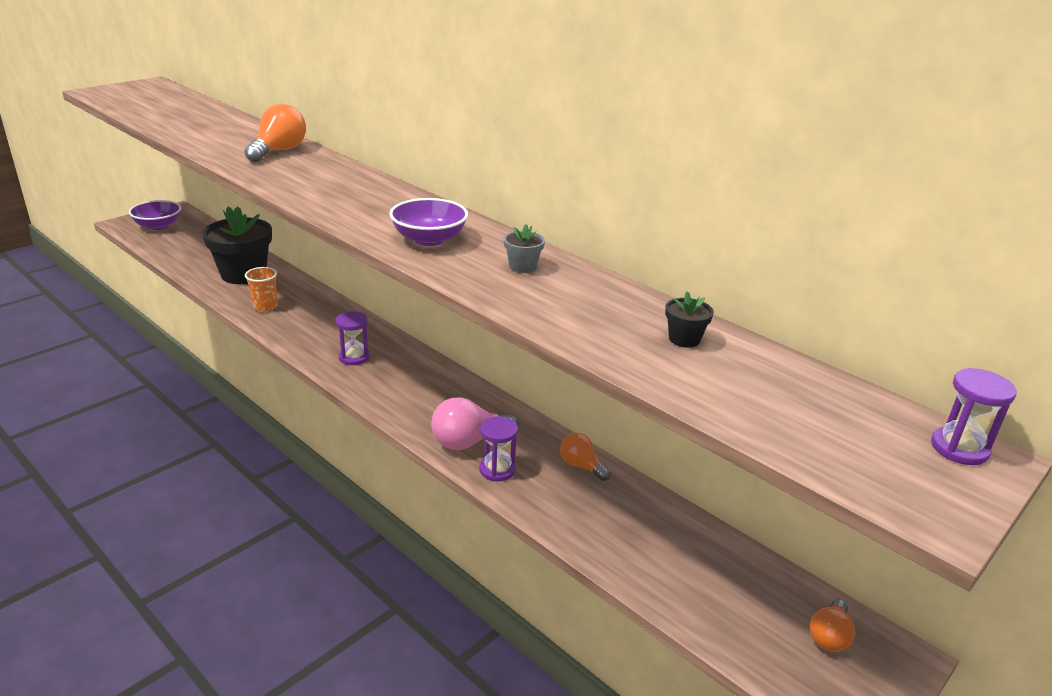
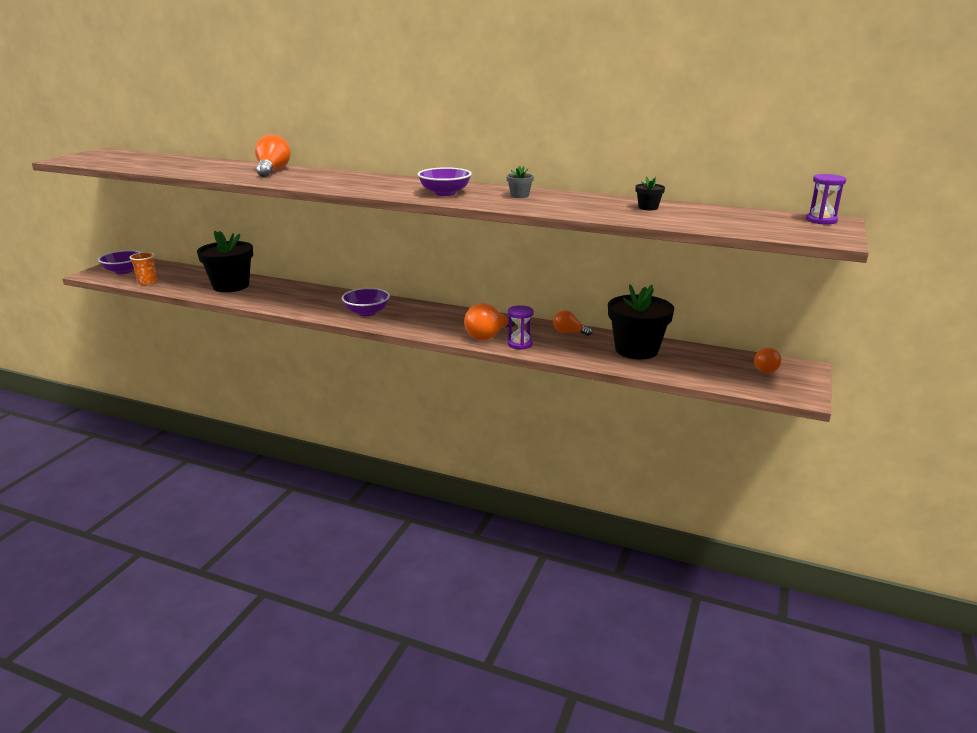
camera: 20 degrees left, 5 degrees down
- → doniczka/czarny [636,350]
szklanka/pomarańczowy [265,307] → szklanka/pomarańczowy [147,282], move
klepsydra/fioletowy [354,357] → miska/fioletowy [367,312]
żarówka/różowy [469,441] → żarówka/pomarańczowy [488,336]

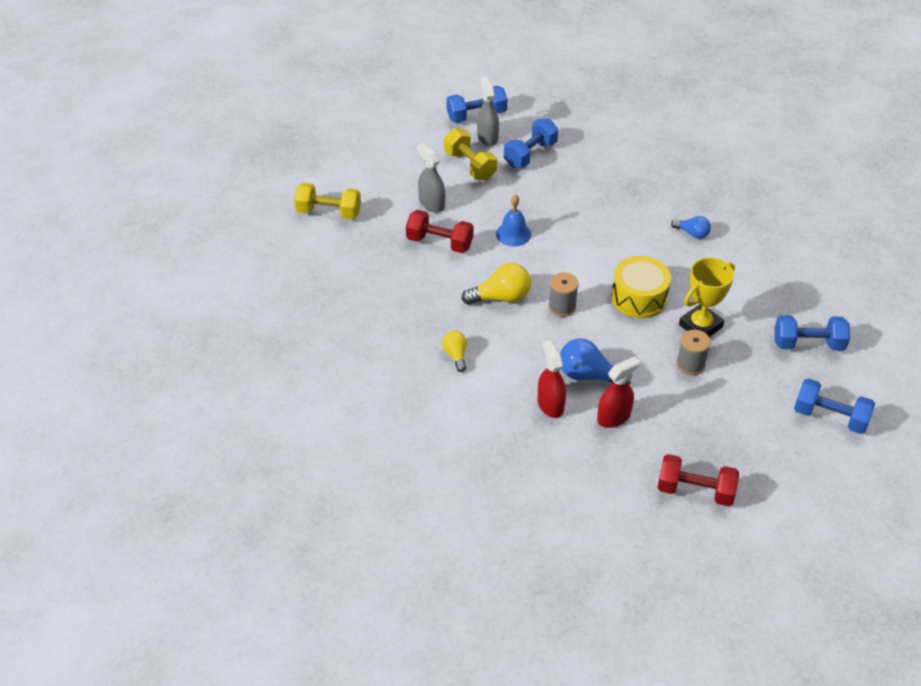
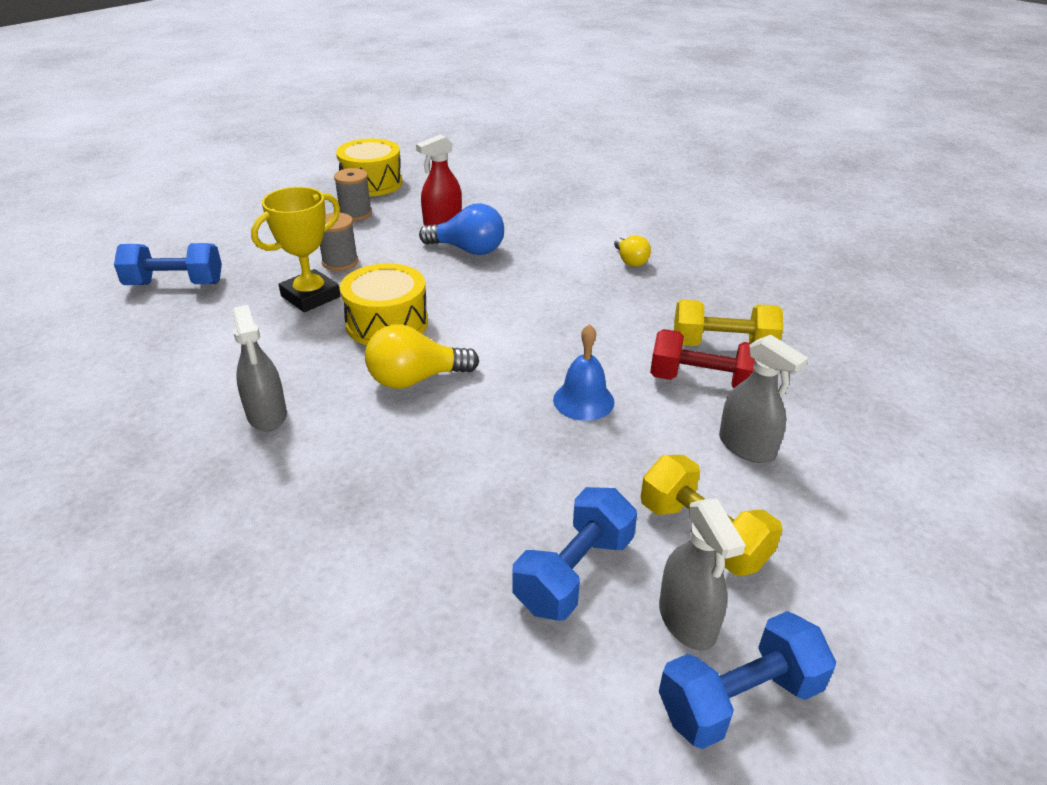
camera: 175 degrees right, 10 degrees down
spryskiwacz/czerwony [550,404] → -
hantel/niebieski [830,417] → -
hantel/żółty [329,212] → hantel/żółty [722,345], move
żarówka/żółty [501,297] → żarówka/żółty [415,379], move
szpulka/szary [562,307] → szpulka/szary [355,213], move
hantel/czerwony [695,491] → bęben/żółty [371,183]
żarówka/niebieski [692,233] → spryskiwacz/szary [267,415]

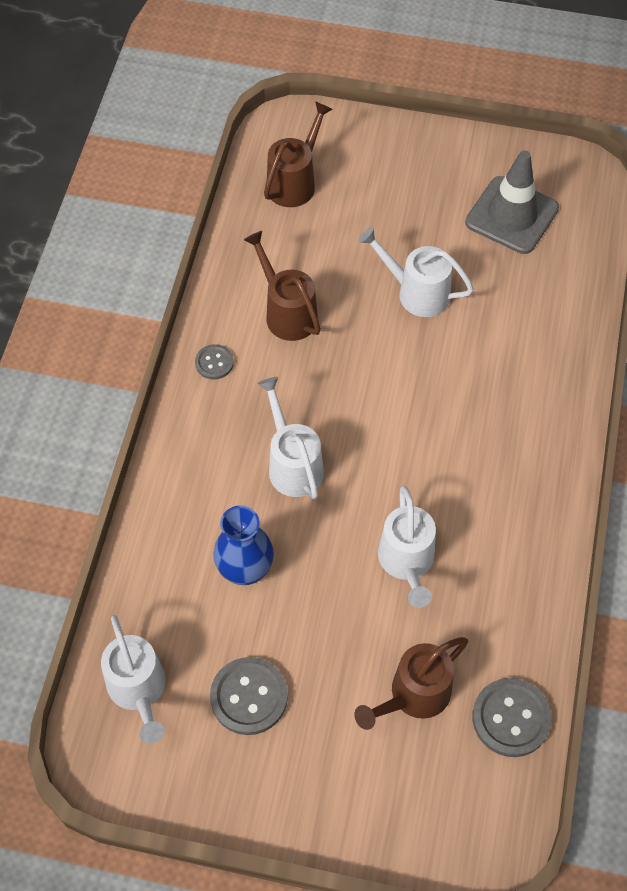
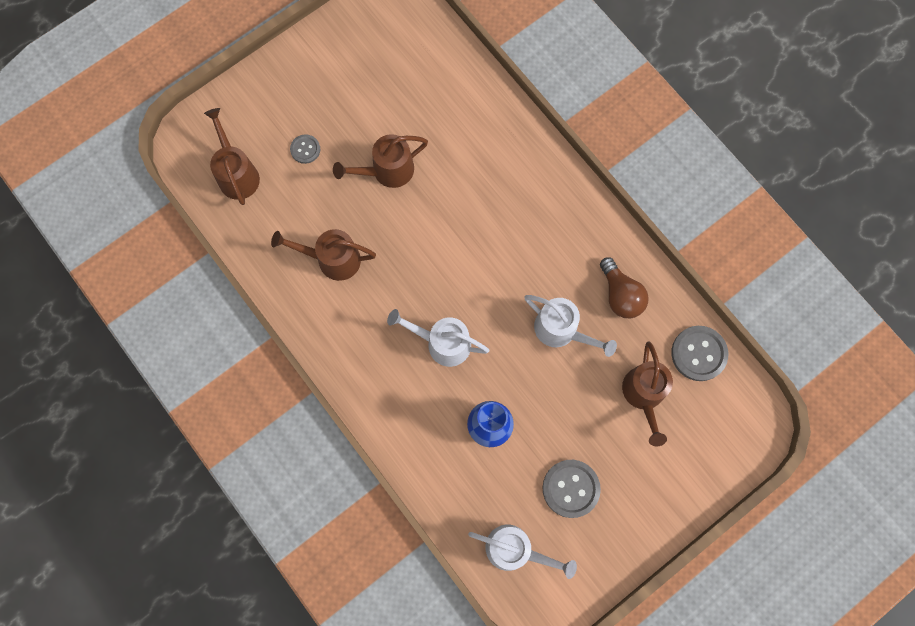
camera: 50 degrees left, 15 degrees up
pachołek/szary [511,215] → -
- → żarówka/brązowy [620,295]
guzik/szary [214,363] → guzik/szary [305,149], move
konewka/biały [415,292] → konewka/brązowy [386,171]

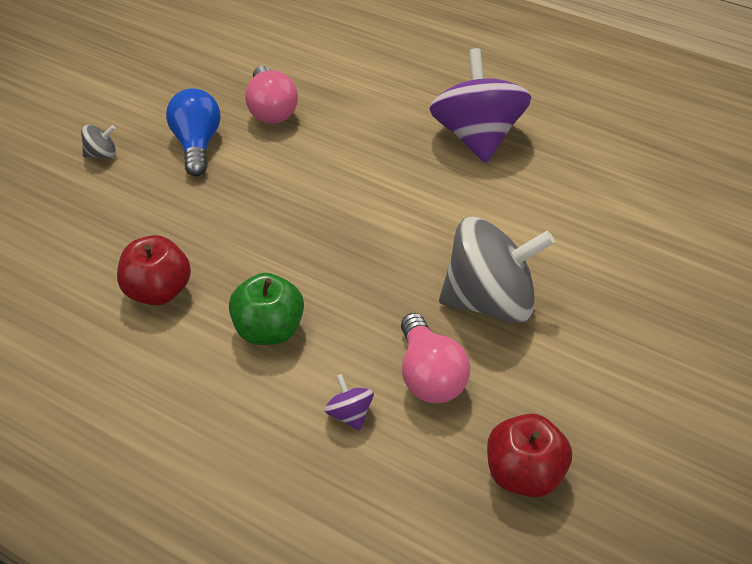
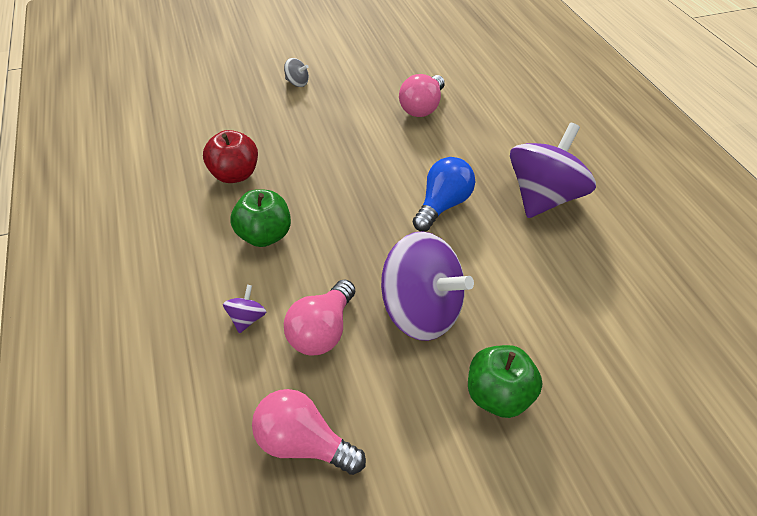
camera: 40 degrees right, 0 degrees up
- → jabłko/zielony [498,396]
żarówka/niebieski [197,144] → żarówka/niebieski [442,205], move
jabłko/czerwony [524,474] → żarówka/różowy [303,444]
bączek/szary [490,301] → bączek/fioletowy [421,312]

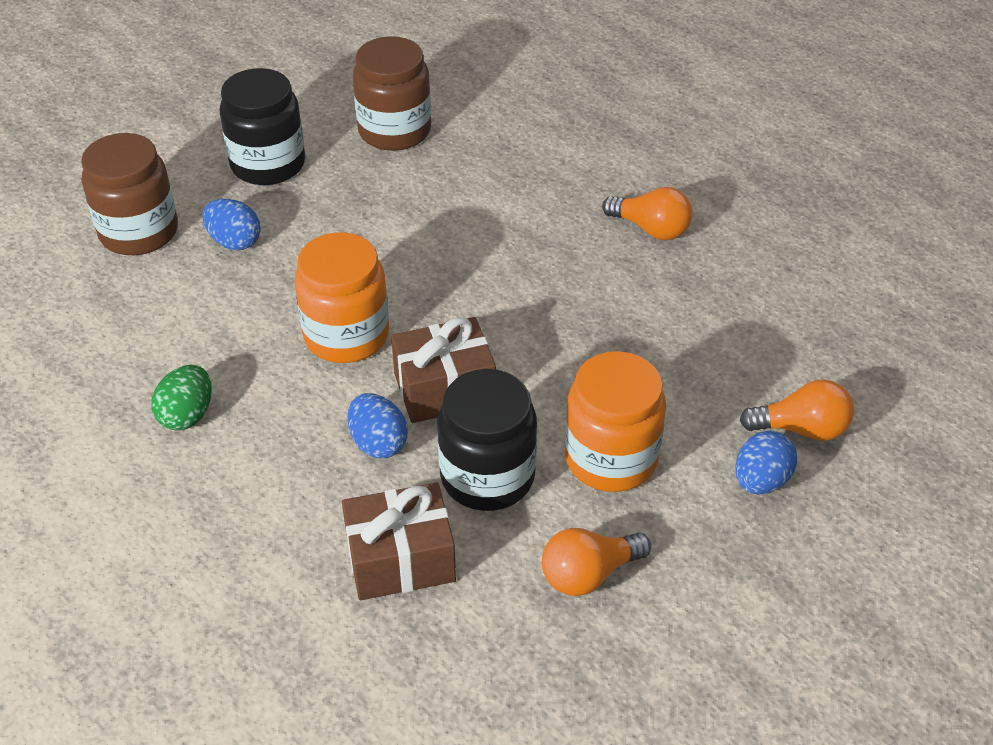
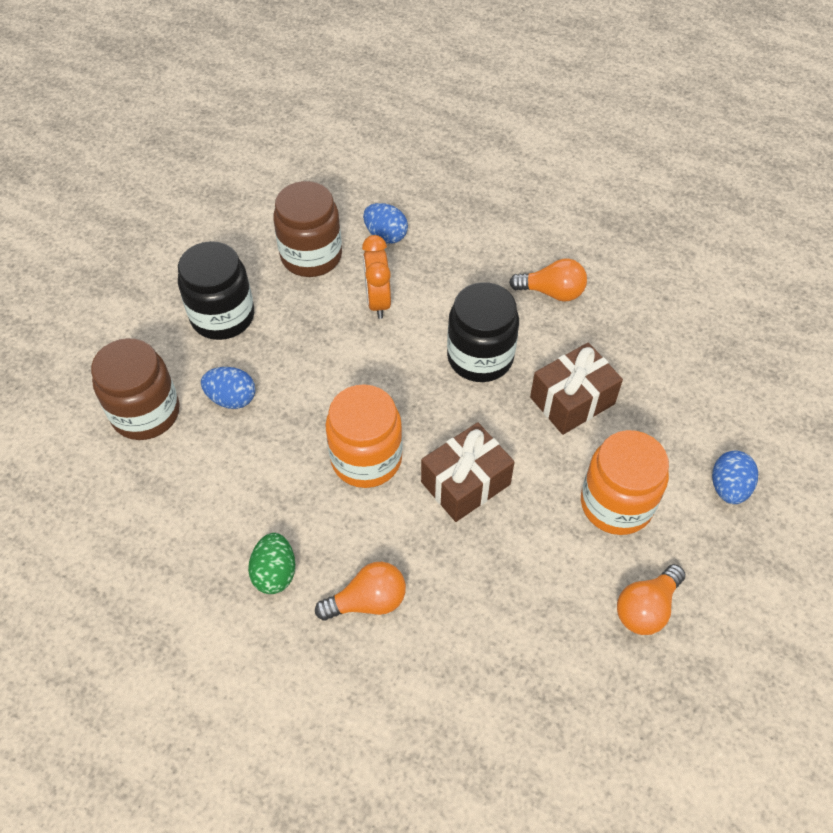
camera: 20 degrees left, 10 degrees up
- → budzik/pomarańczowy [378,301]
prezent/brązowy [400,559] → prezent/brązowy [572,400], move
jajko/niebieski [378,443] → jajko/niebieski [386,235], move
słoik/czarny [487,476] → słoik/czarny [480,357], move
żarówka/pomarańczowy [801,429] → żarówka/pomarańczowy [368,601], move

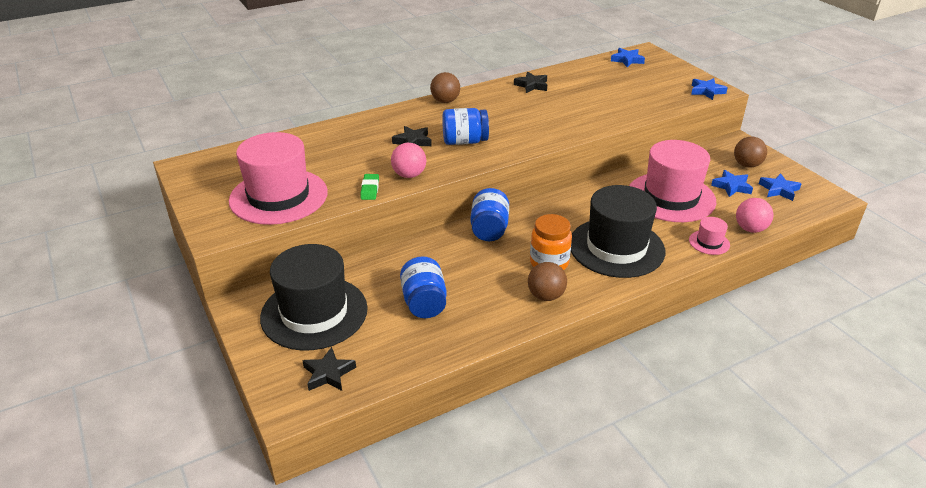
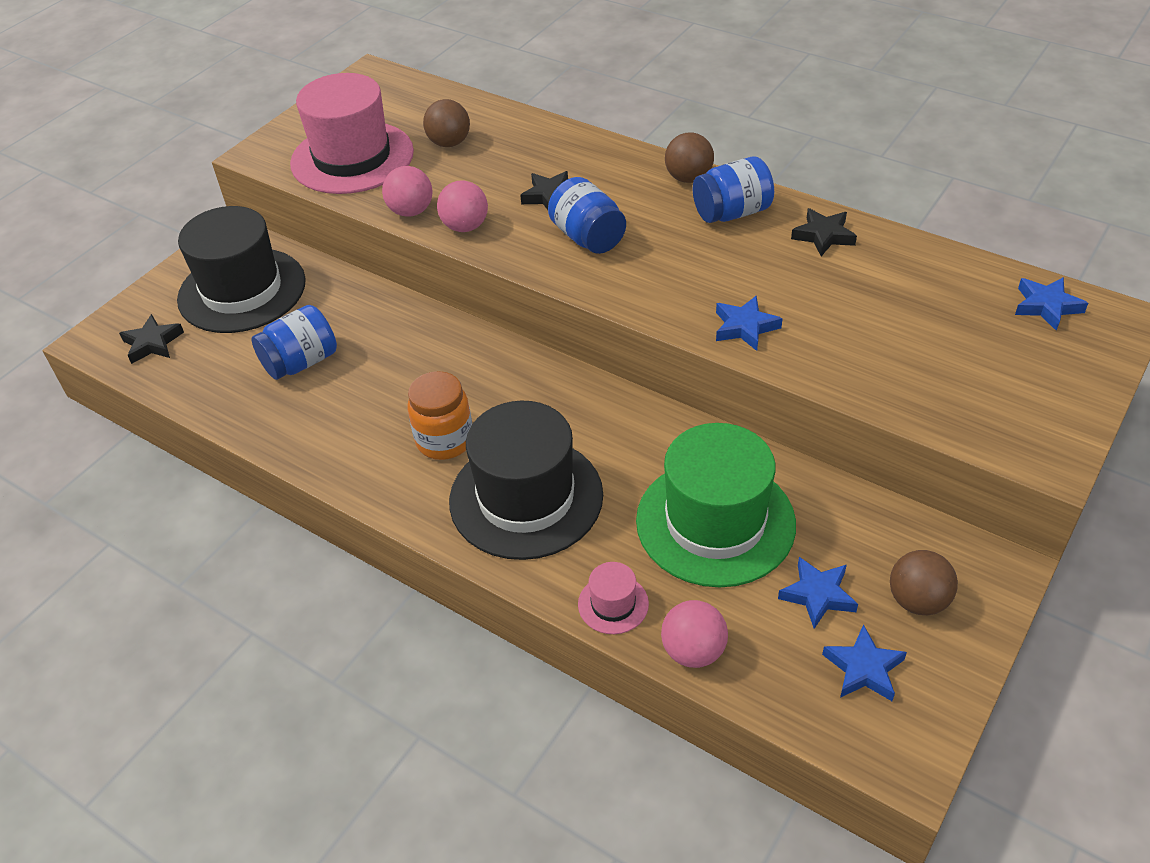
camera: 65 degrees right, 10 degrees up
słoik/niebieski [489,229] → słoik/niebieski [732,213], move
piłka/brązowy [546,296] → piłka/brązowy [449,143], move
gwiazda/niebieski [706,91] → gwiazda/niebieski [745,327], move
gumka do mazania/zielony [370,189] → piłka/różowy [411,211]
kapelusz/różowy [671,197] → kapelusz/zielony [715,522]

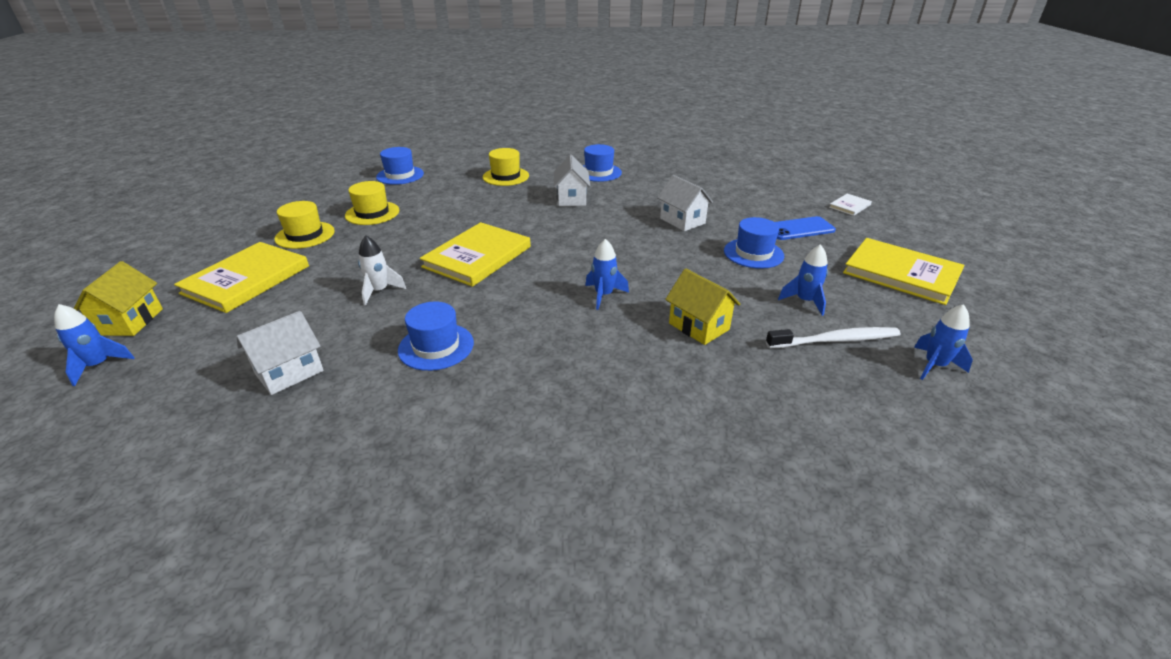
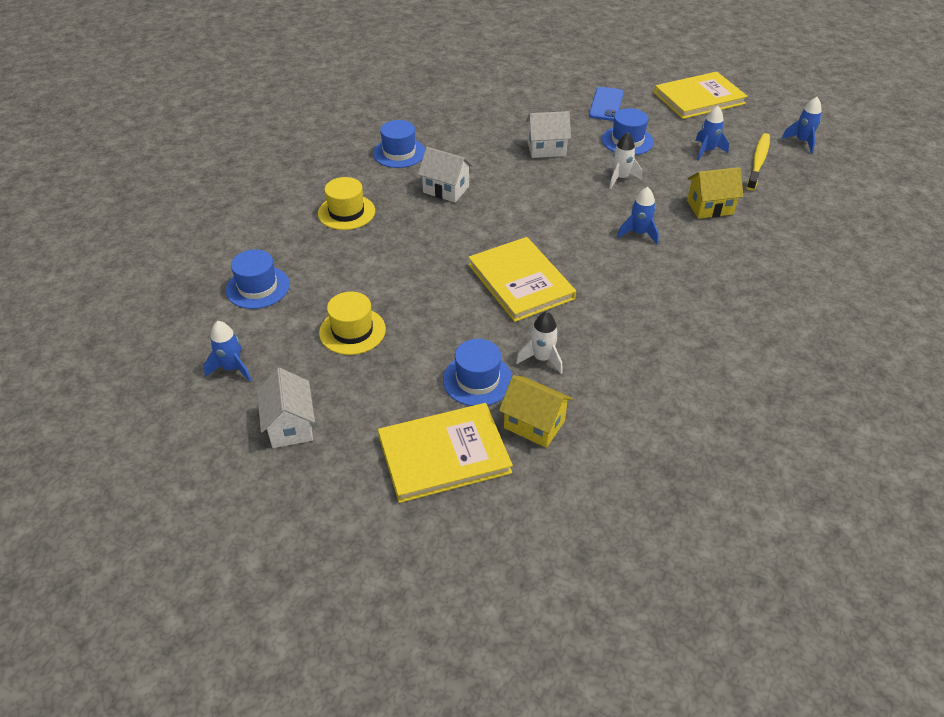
camera: 60 degrees left, 10 degrees up
kapelusz/żółty [305,235] → -
książka/biały [849,206] → -
- → rakieta/biały [620,178]
rakieta/niebieski [99,365] → rakieta/niebieski [232,368], move
domek/żółty [130,321] → domek/żółty [534,424], move
domek/biały [289,372] → domek/biały [290,426], move
kapelusz/niebieski [436,346] → kapelusz/niebieski [477,380], move
szczoteczka do zębów/biały [835,340] → szczoteczka do zębów/żółty [758,162]
książka/żółty [246,279] → książka/żółty [444,455], 75 degrees counterclockwise

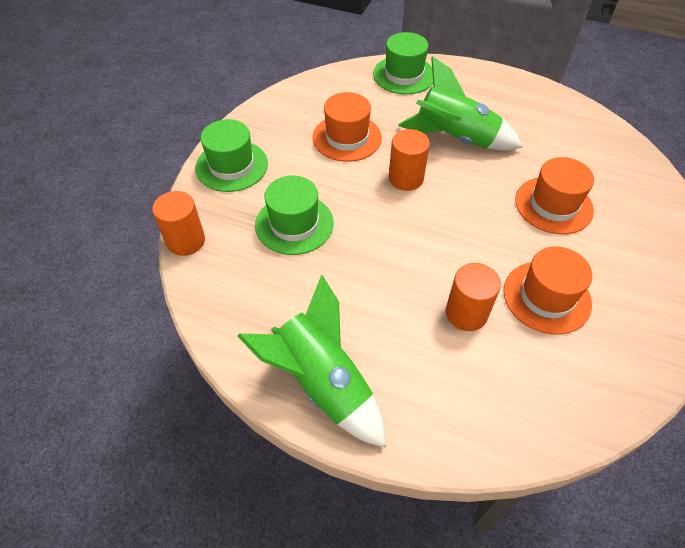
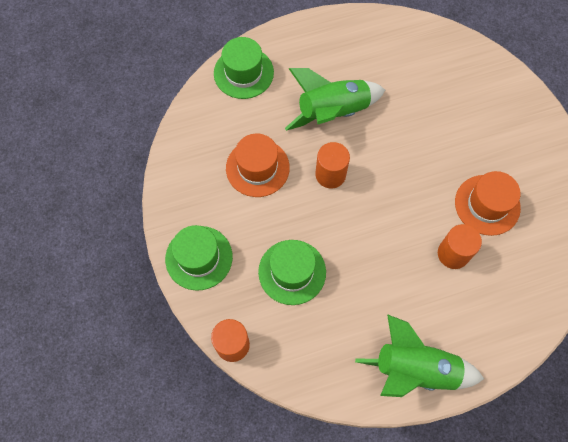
camera: 40 degrees left, 15 degrees up
kapelusz/pomarańczowy [553,205] → -

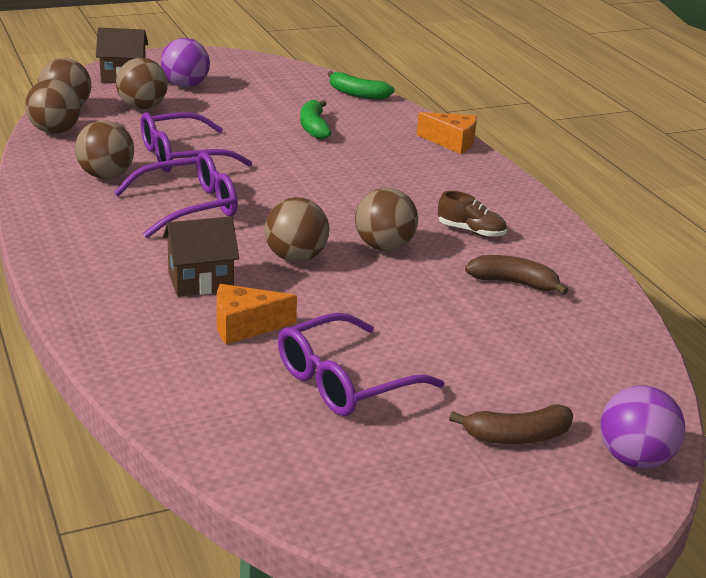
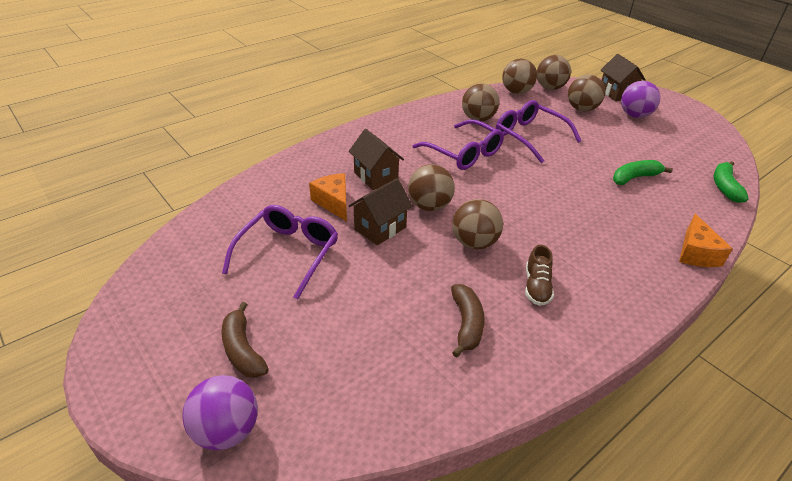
camera: 75 degrees right, 10 degrees up
- → domek/brązowy [380,228]
okulary/fioletowy [345,380] → okulary/fioletowy [288,254], 75 degrees clockwise

